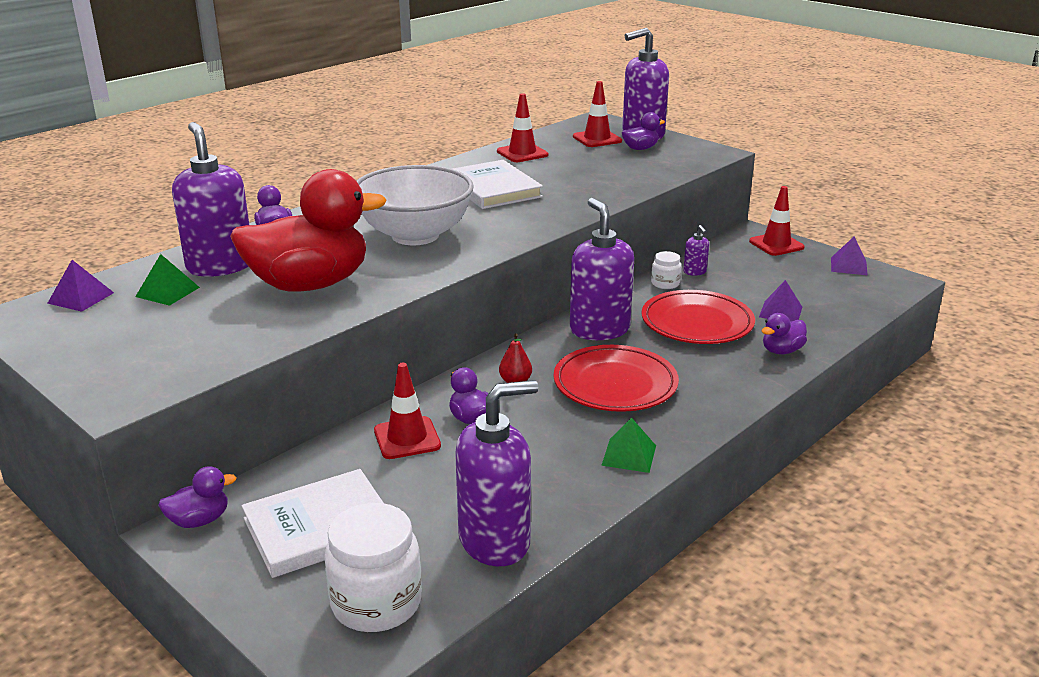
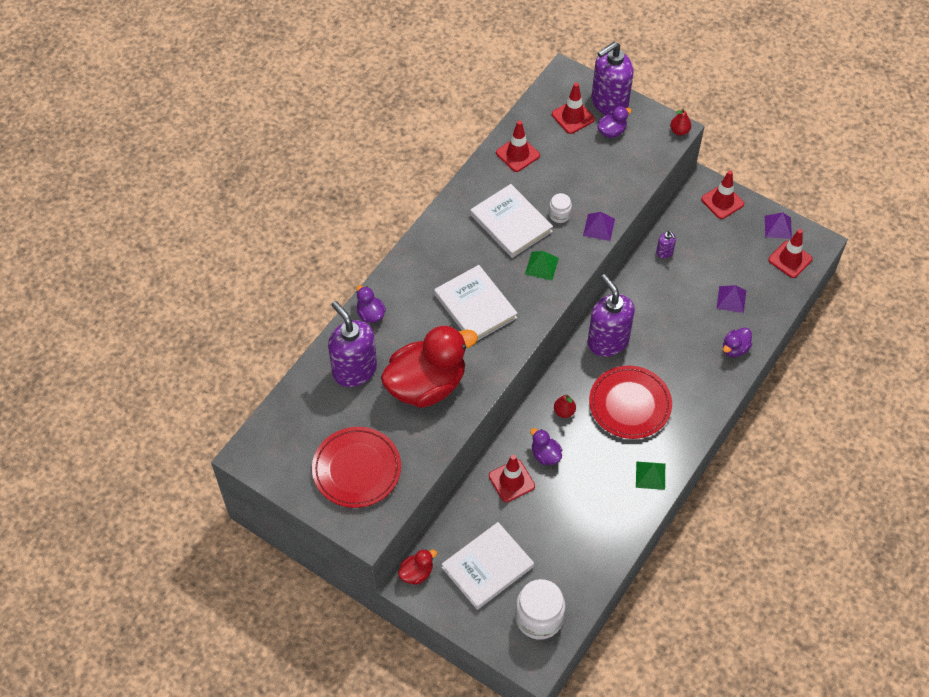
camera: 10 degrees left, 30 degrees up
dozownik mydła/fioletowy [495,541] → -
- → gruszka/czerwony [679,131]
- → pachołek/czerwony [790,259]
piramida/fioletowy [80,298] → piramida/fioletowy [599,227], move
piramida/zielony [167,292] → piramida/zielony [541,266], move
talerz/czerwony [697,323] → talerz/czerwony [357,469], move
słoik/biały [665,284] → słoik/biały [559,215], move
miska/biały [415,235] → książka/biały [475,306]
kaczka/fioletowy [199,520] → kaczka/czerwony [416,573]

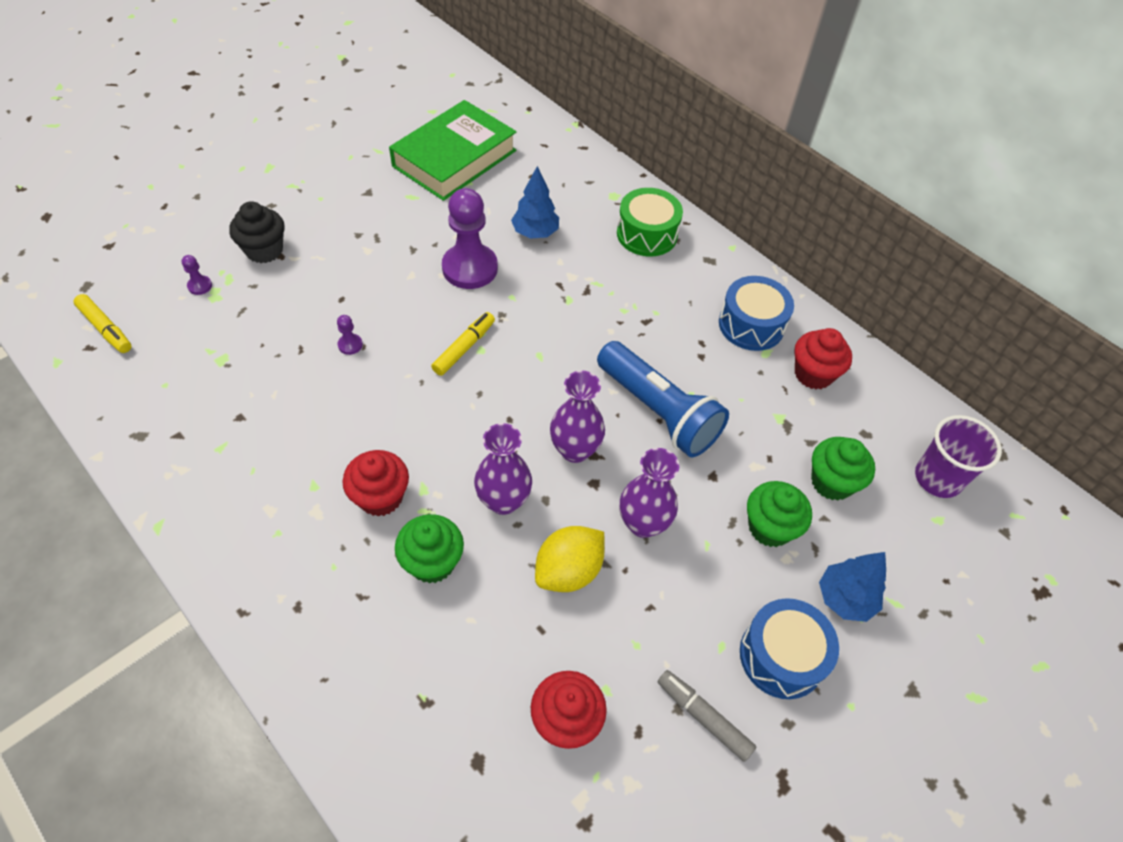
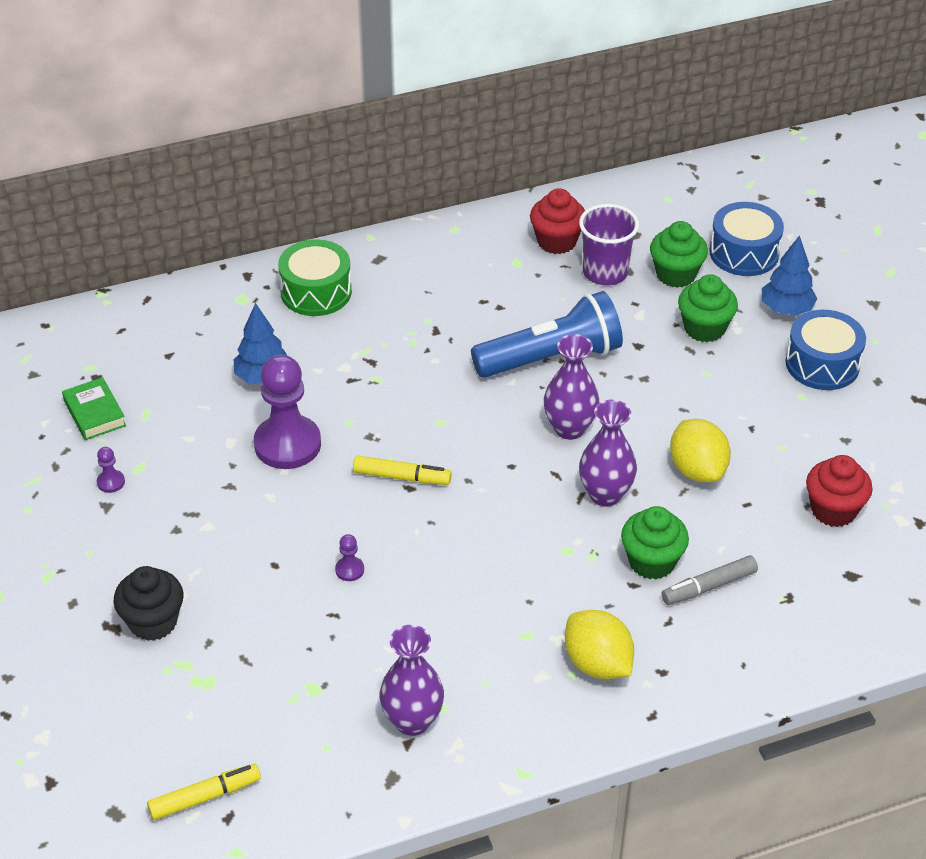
camera: 65 degrees left, 10 degrees down
muffinka/czerwony [380,497] → -
- → cytryna/żółty [597,664]
pionek/fioletowy [200,286] → pionek/fioletowy [111,482], move
wazon/fioletowy [643,523] → wazon/fioletowy [412,721], move
flamaster/szary [703,717] → flamaster/szary [708,587], move
bęben/niebieski [751,325] → bęben/niebieski [744,253], move
szklanka/fioletowy [937,478] → szklanka/fioletowy [605,272], move
flamaster/żółty [464,348] → flamaster/żółty [402,477], 135 degrees clockwise
książka/zielony [454,158] → książka/zielony [94,413], x0.45

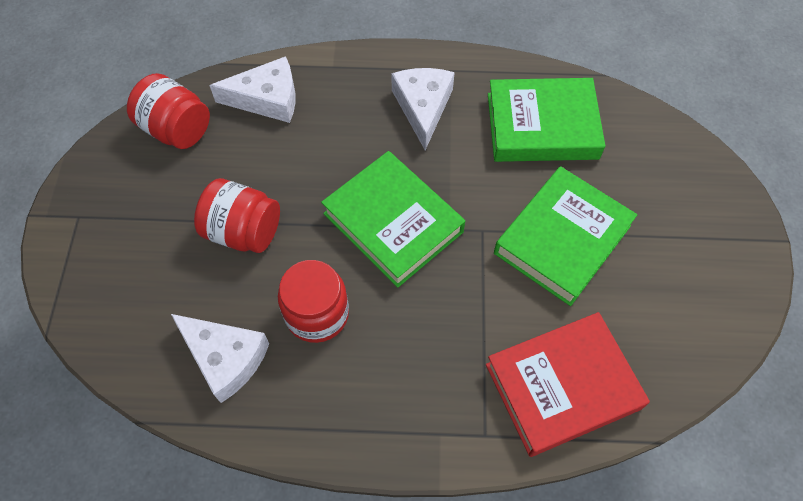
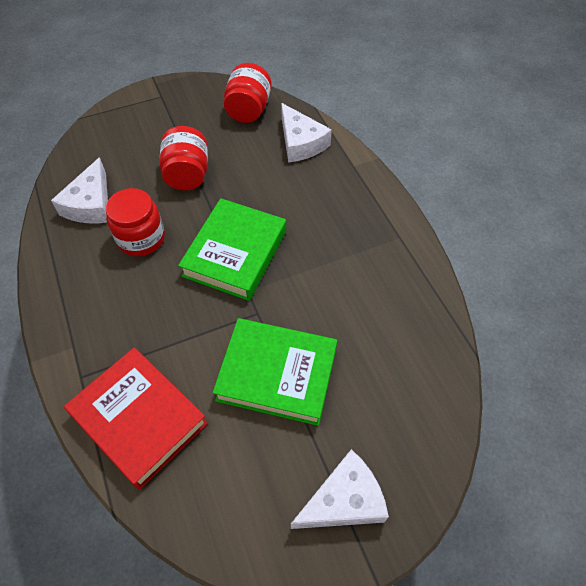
camera: 65 degrees right, 5 degrees down
książka/zielony [542,126] → -
ser/biały [422,107] → ser/biały [344,500], move

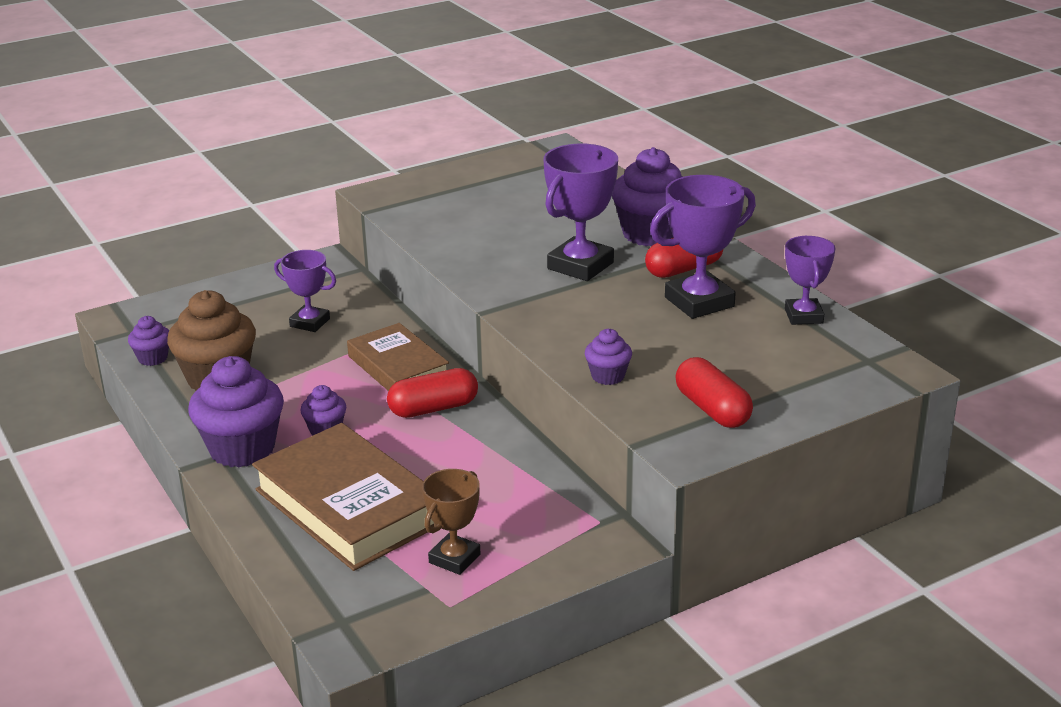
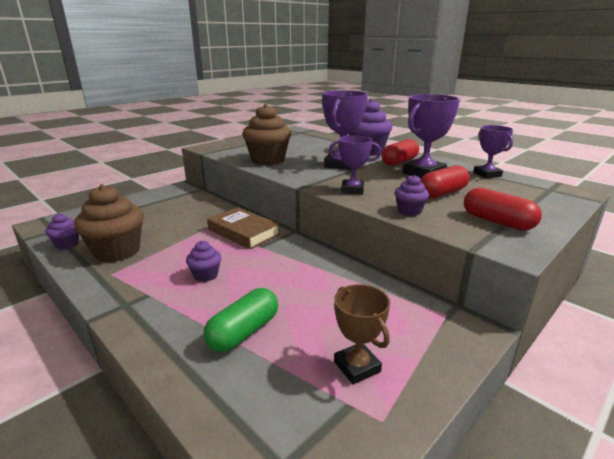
camera: 15 degrees left, 5 degrees down
muffinka/fioletowy [242,449] → -
- → muffinka/brązowy [268,160]
puchar/fioletowy [310,323] → puchar/fioletowy [352,190], move
kapsułka/czerwony [433,408] → kapsułka/czerwony [442,193], move
książka/brązowy [349,506] → kapsułka/zielony [244,332]
puchar/brązowy [454,558] → puchar/brązowy [357,366], 45 degrees counterclockwise

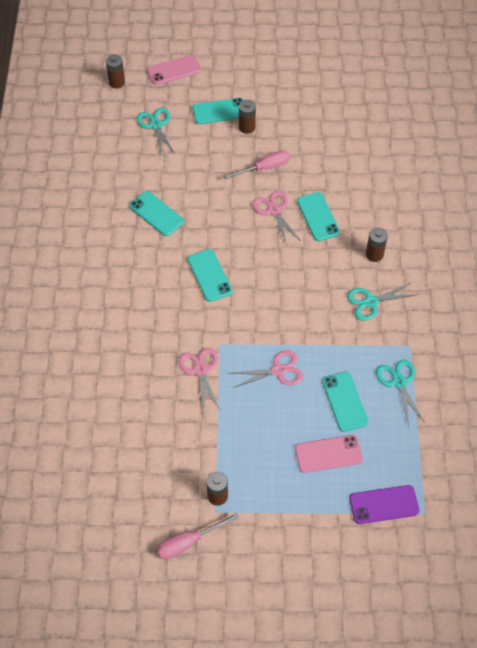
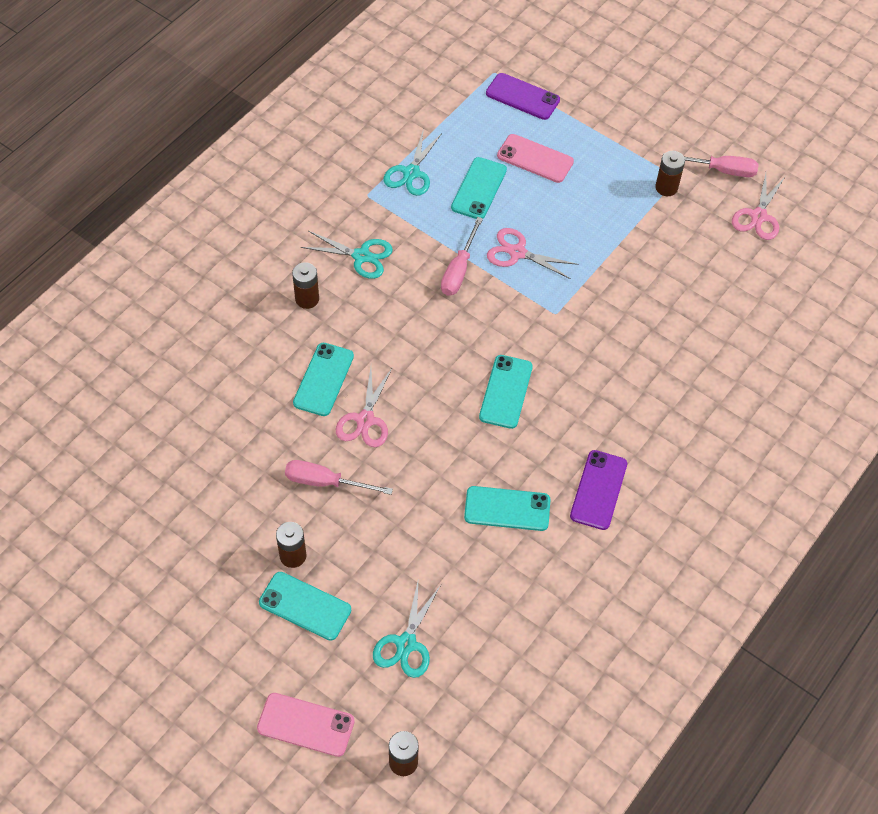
camera: 145 degrees left, 0 degrees up
- → śrubokręt/różowy [459,270]
- → telefon/fioletowy [598,490]
nożyczki/różowy [200,370] → nożyczki/różowy [758,216], move
telefon/turkusowy [156,214] → telefon/turkusowy [507,509], 75 degrees counterclockwise

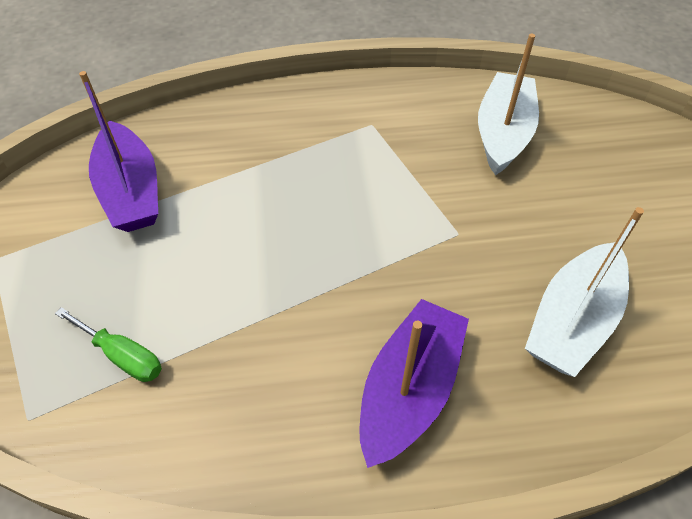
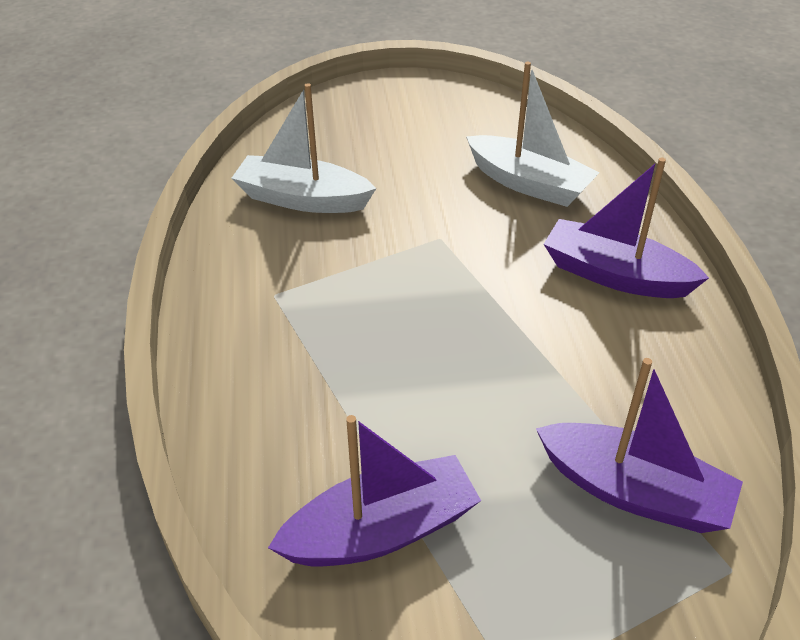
camera: 90 degrees left, 10 degrees down
śrubokręt/zielony [122,356] → łódka/fioletowy [633,491]

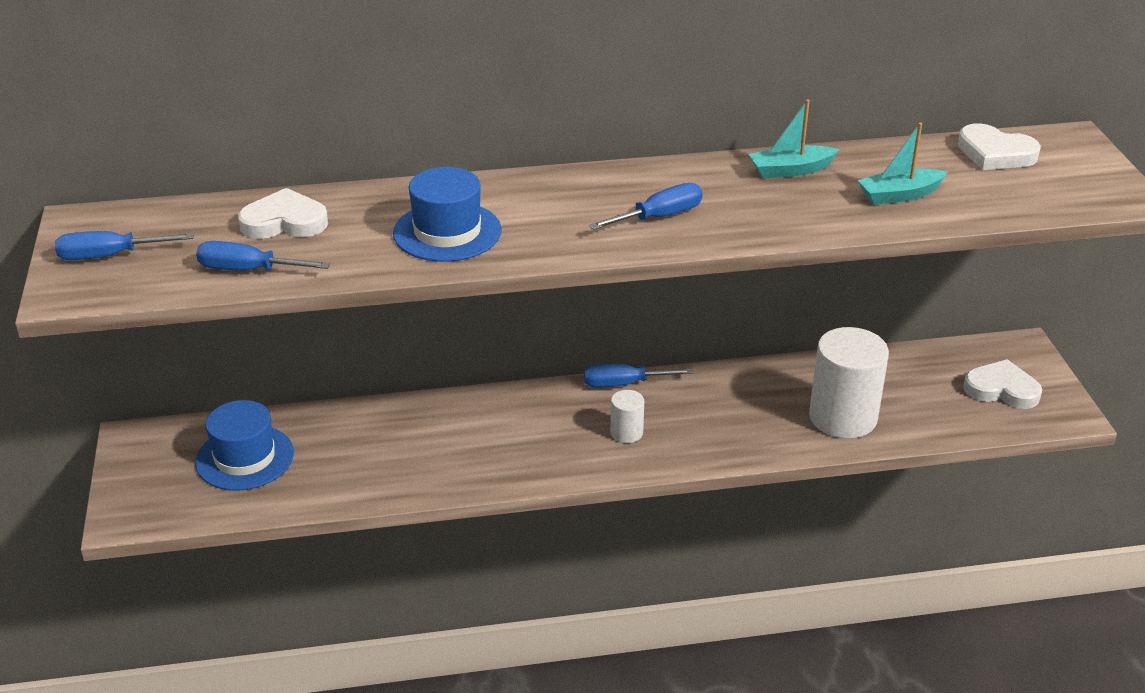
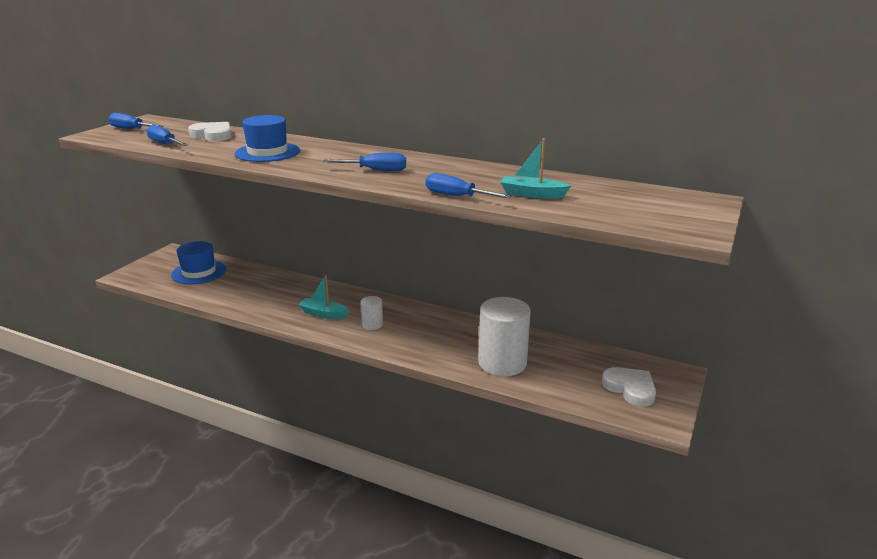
camera: 35 degrees right, 10 degrees down
serce/biały [995,153] → -
śrubokręt/niebieski [624,384] → śrubokręt/niebieski [457,196], move
łódka/turkusowy [790,170] → łódka/turkusowy [324,314], move

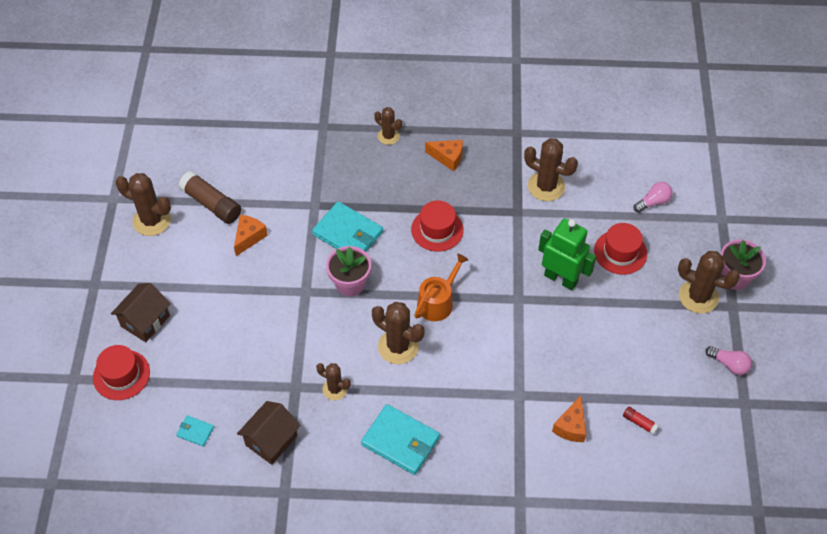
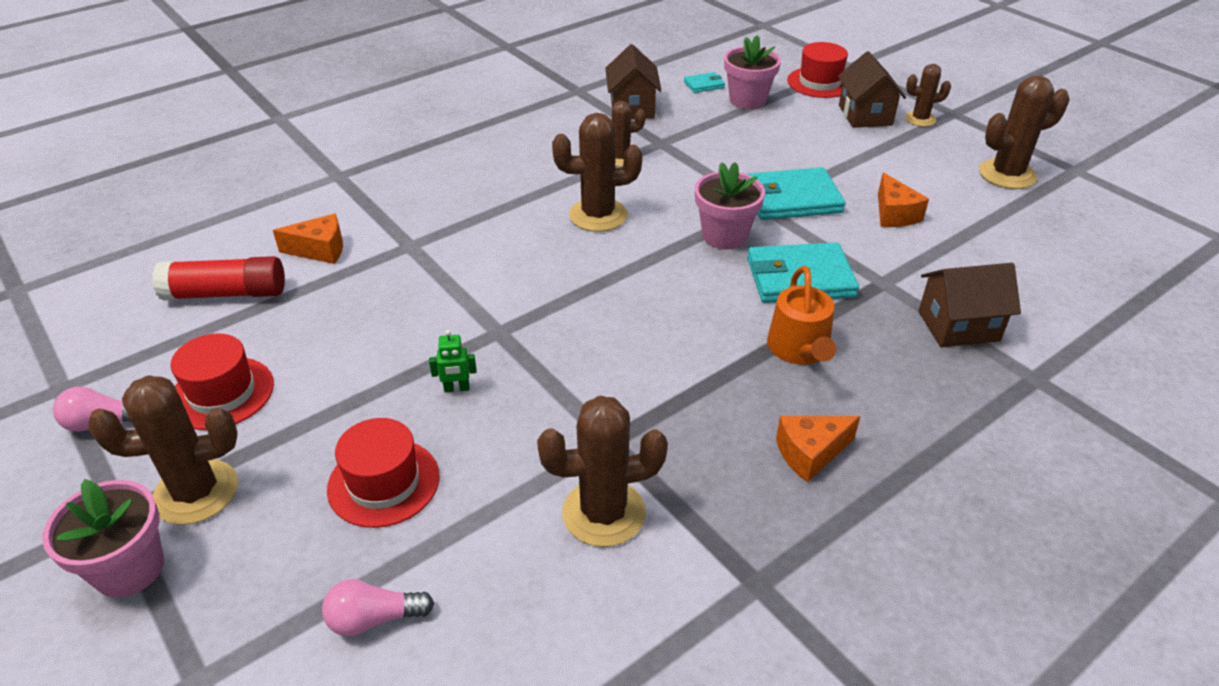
camera: 140 degrees right, 15 degrees down
klej w sztyfcie/brązowy [211,204] → -
- → doniczka/różowy [747,100]
- → domek/brązowy [958,326]
portfel/turkusowy [401,441] → portfel/turkusowy [791,199], move
kaktus/brązowy [388,136] → kaktus/brązowy [920,119], move
kapelusz/czerwony [437,230] → kapelusz/czerwony [222,393], move
konewka/pomarańczowy [438,302] → konewka/pomarańczowy [800,349], move
ser/pomarańczowy [571,426] → ser/pomarańczowy [320,250], 105 degrees clockwise
żarówka/różowy [653,202] → żarówka/różowy [374,619], 60 degrees clockwise
robot/zielony [561,278] → robot/zielony [456,388], x0.41
klej w sztyfcie/czerwony [639,423] → klej w sztyfcie/czerwony [226,293], x2.11

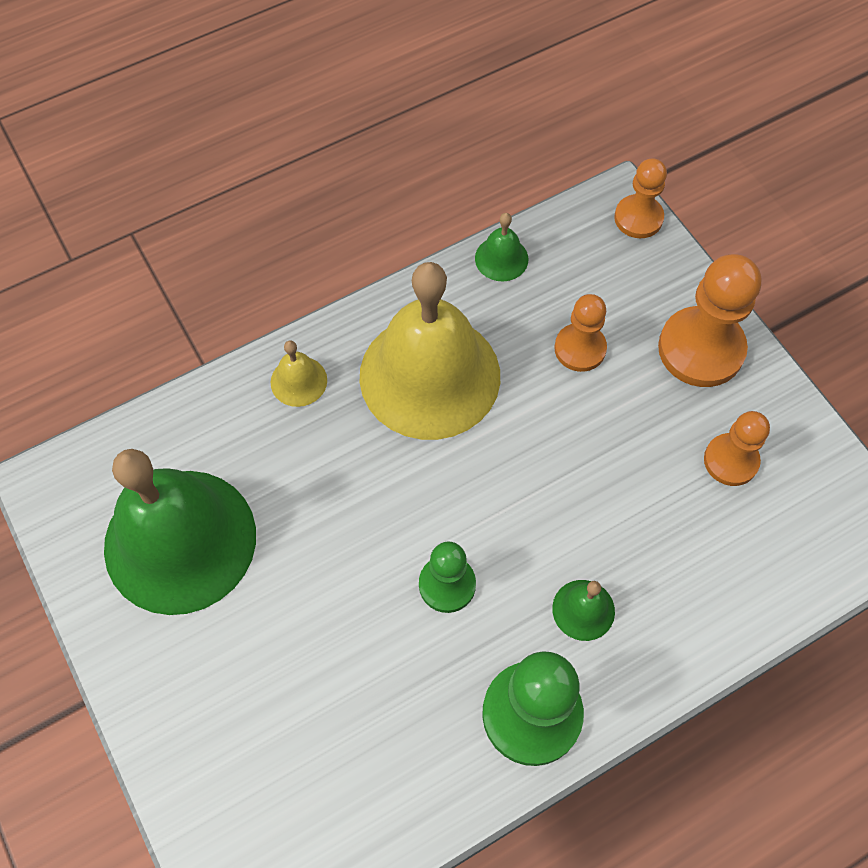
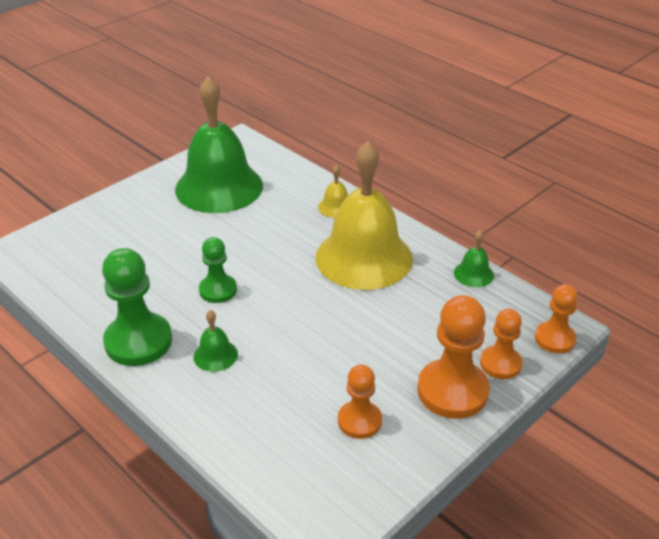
camera: 75 degrees right, 25 degrees down
pionek/pomarańczowy [580,349] → pionek/pomarańczowy [500,363], move

